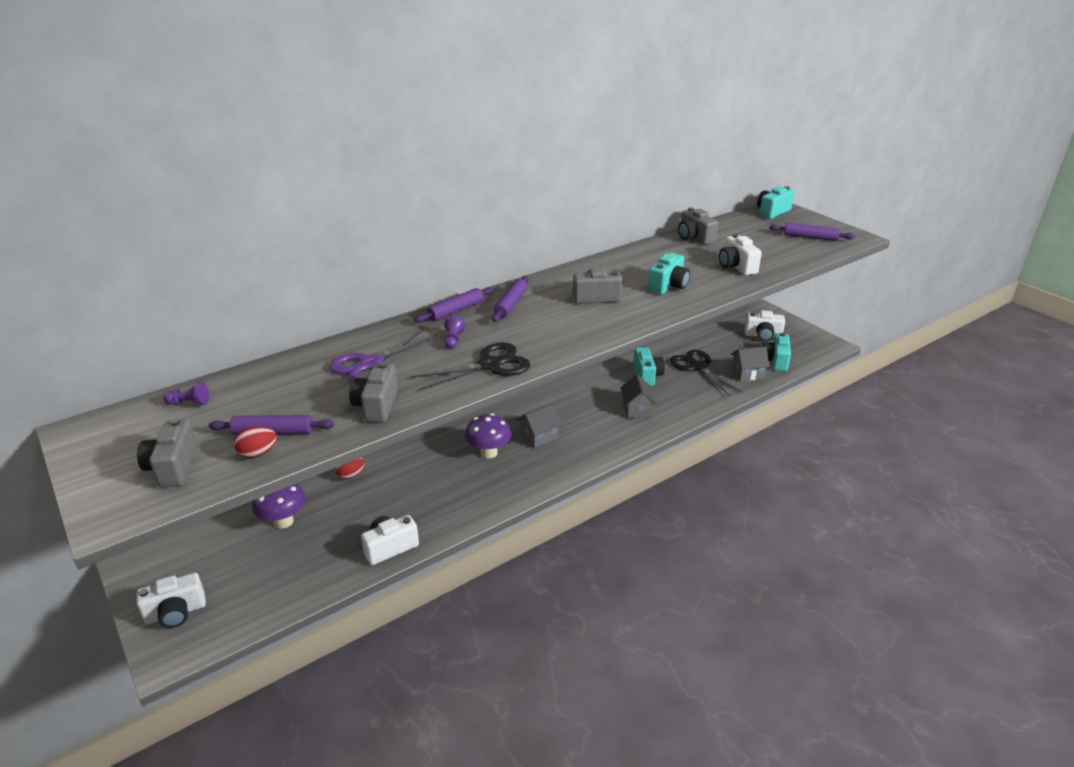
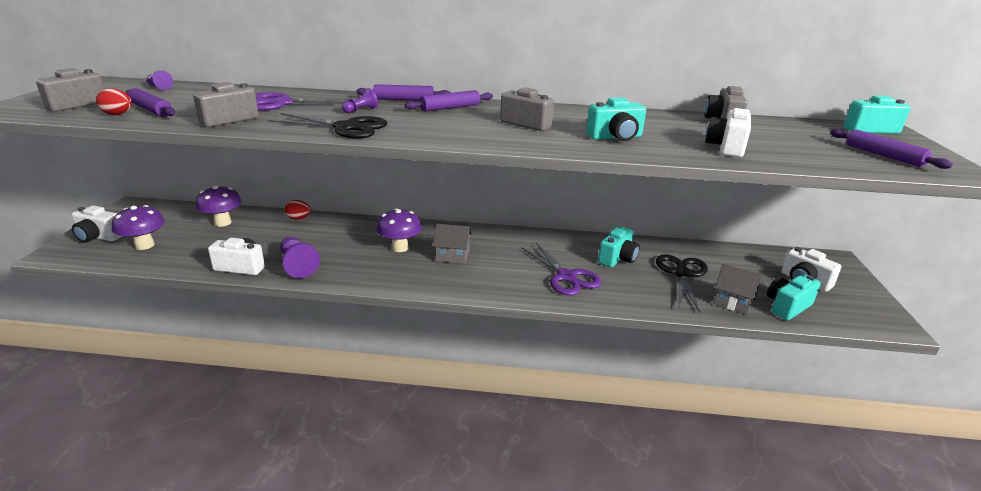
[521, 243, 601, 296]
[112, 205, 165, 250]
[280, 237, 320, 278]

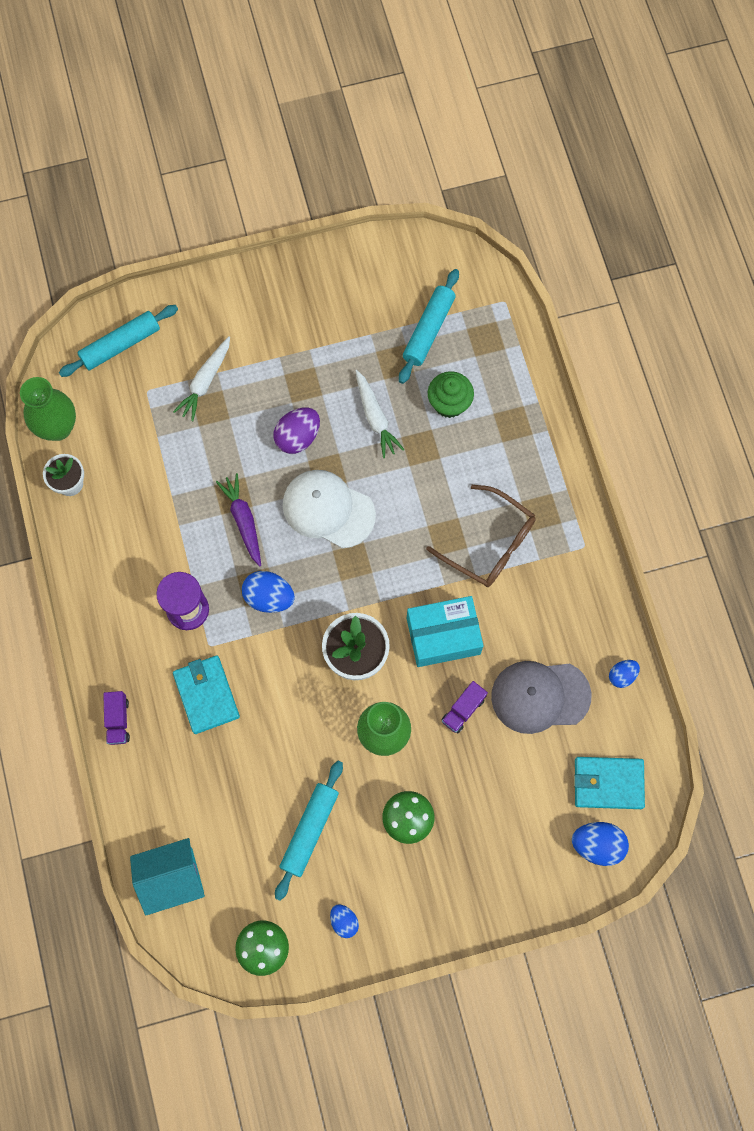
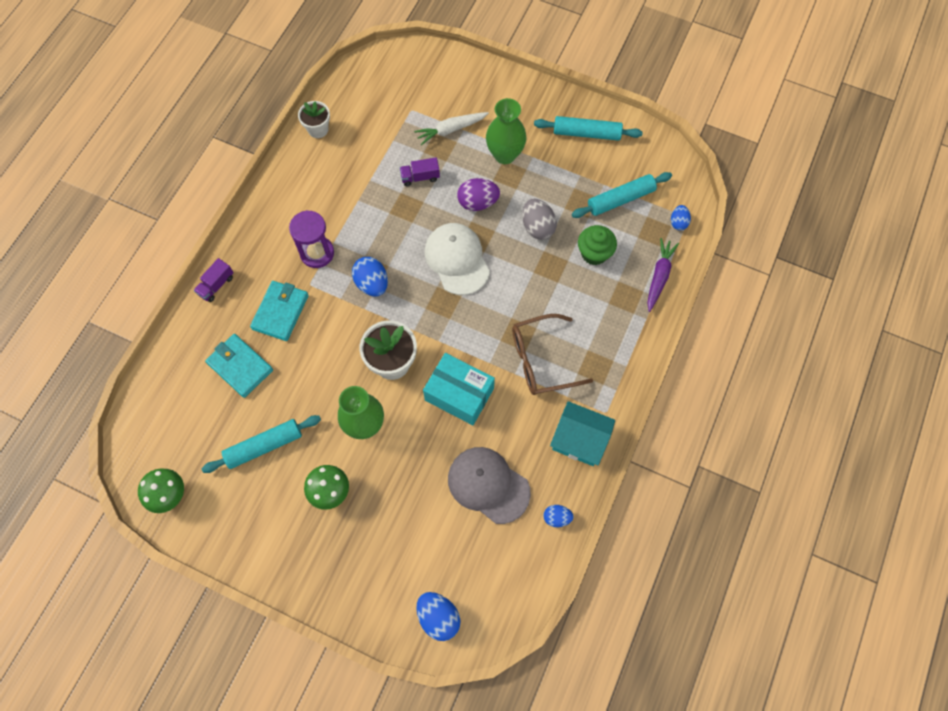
[534, 116, 643, 141]
[522, 199, 557, 240]
[486, 98, 527, 164]
[647, 238, 679, 312]
[512, 314, 593, 395]
[400, 157, 440, 186]
[205, 334, 273, 398]
[550, 401, 615, 466]
[671, 205, 691, 230]

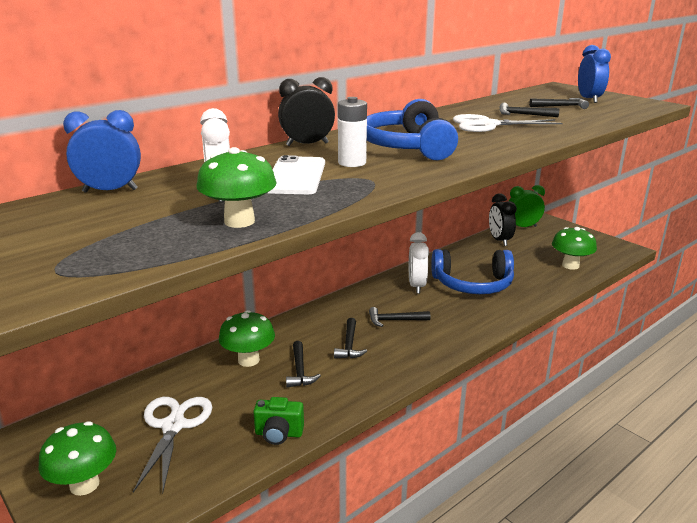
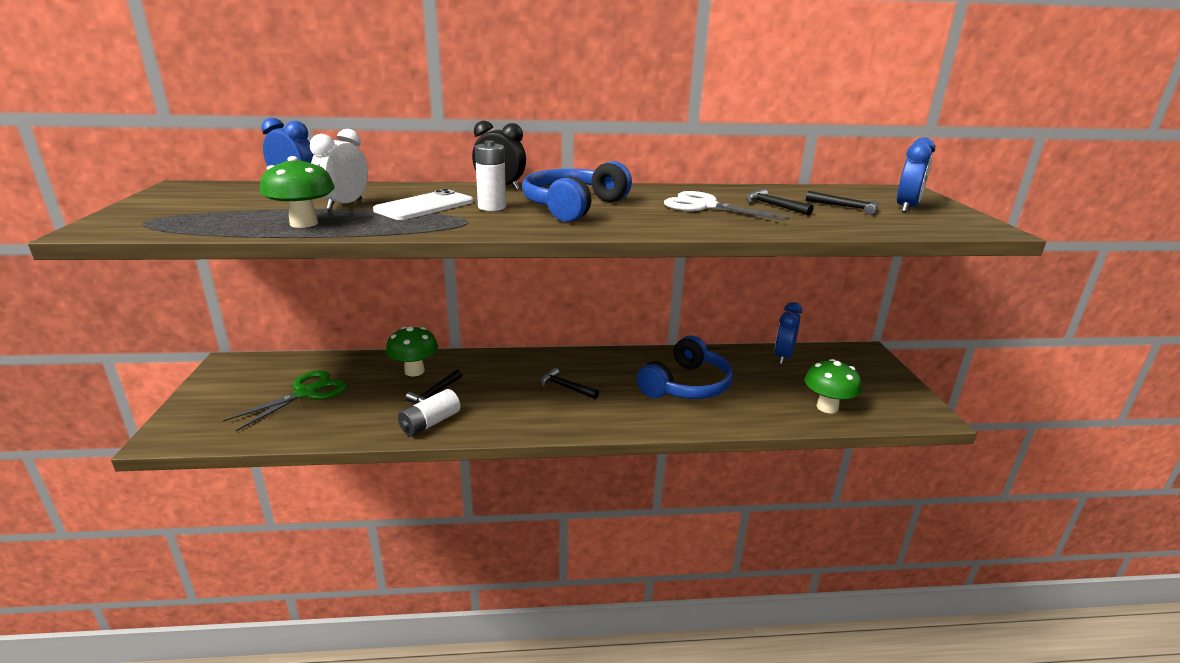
[509, 185, 545, 227] (first image)
[775, 302, 802, 364]
[409, 232, 429, 294] (first image)
[637, 336, 733, 399]
[334, 318, 367, 359] (first image)
[223, 370, 347, 431]
[253, 397, 304, 445] (first image)
[38, 421, 116, 496] (first image)
[398, 389, 460, 436]

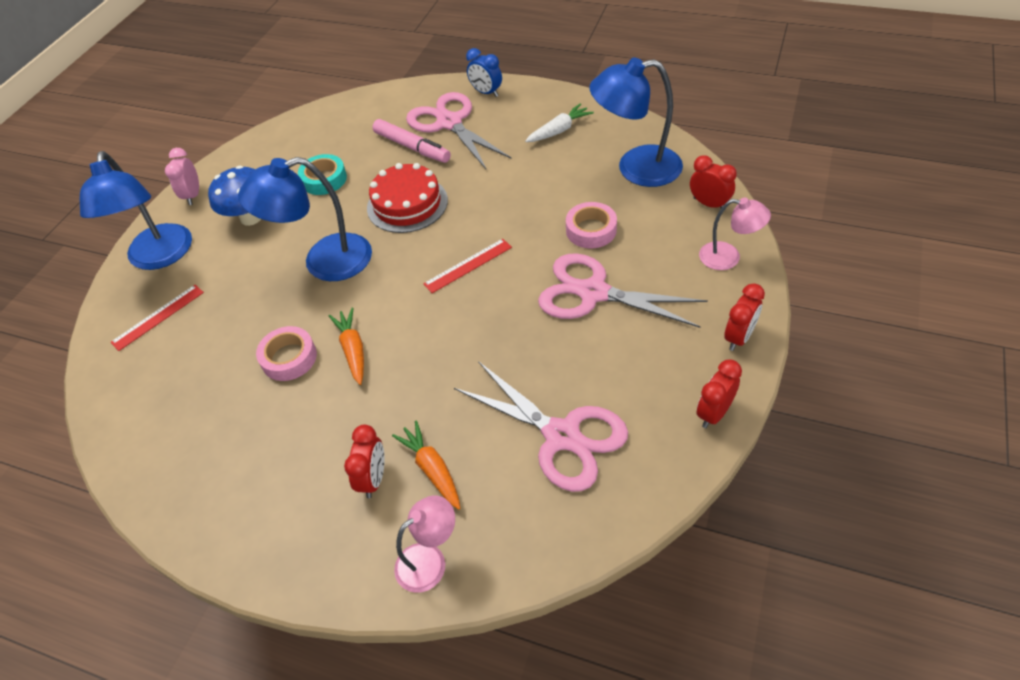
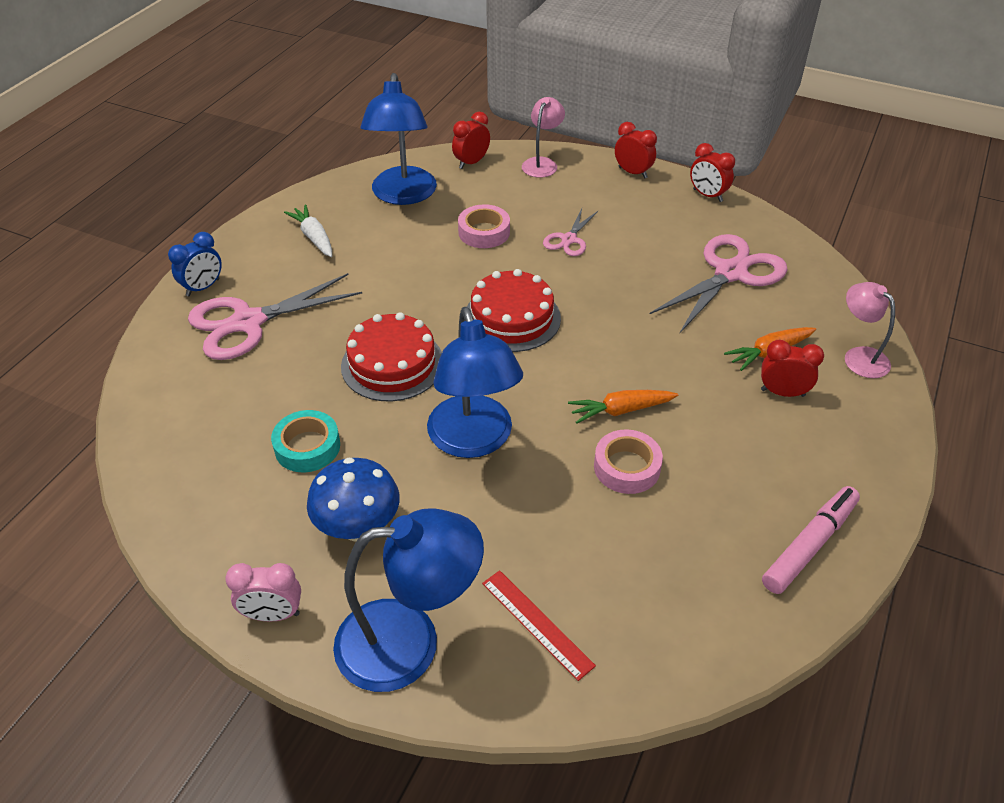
[762, 486, 860, 594]
[467, 269, 561, 352]
[543, 208, 598, 256]

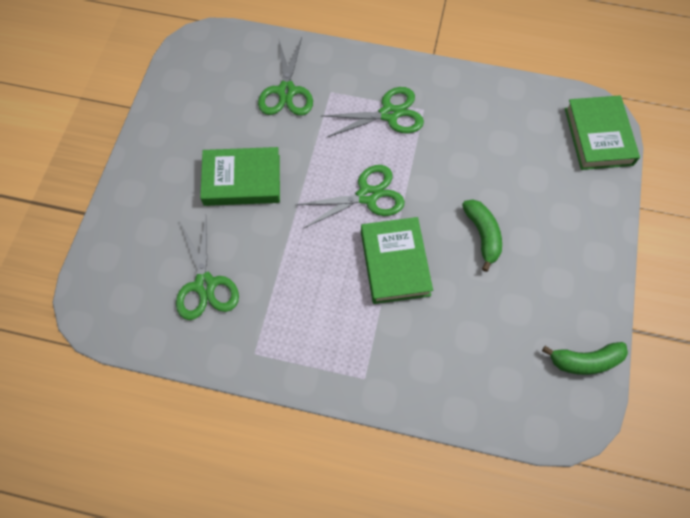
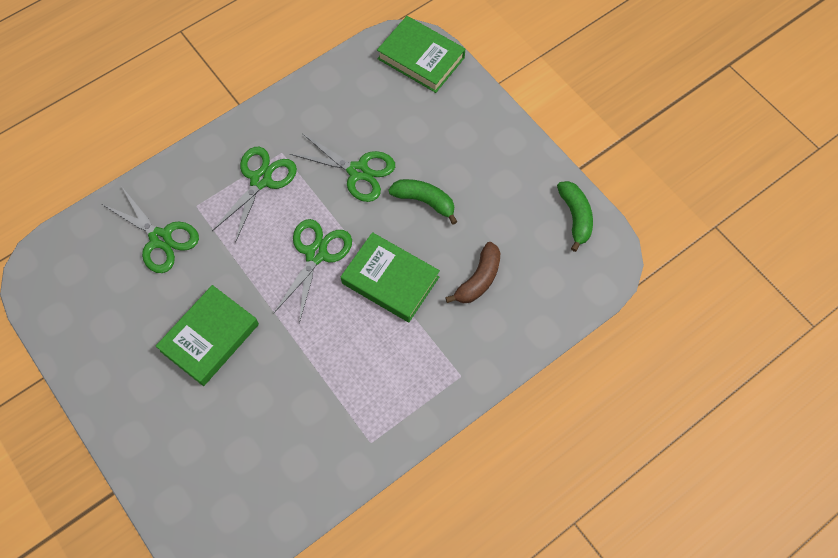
[290, 133, 395, 202]
[557, 181, 593, 252]
[445, 242, 500, 303]

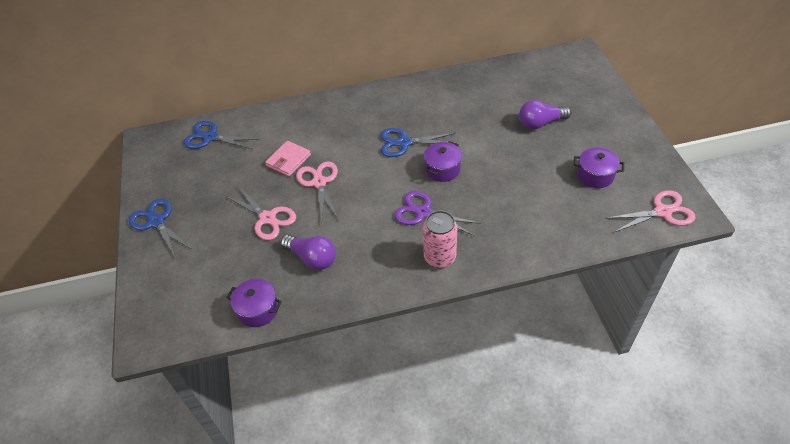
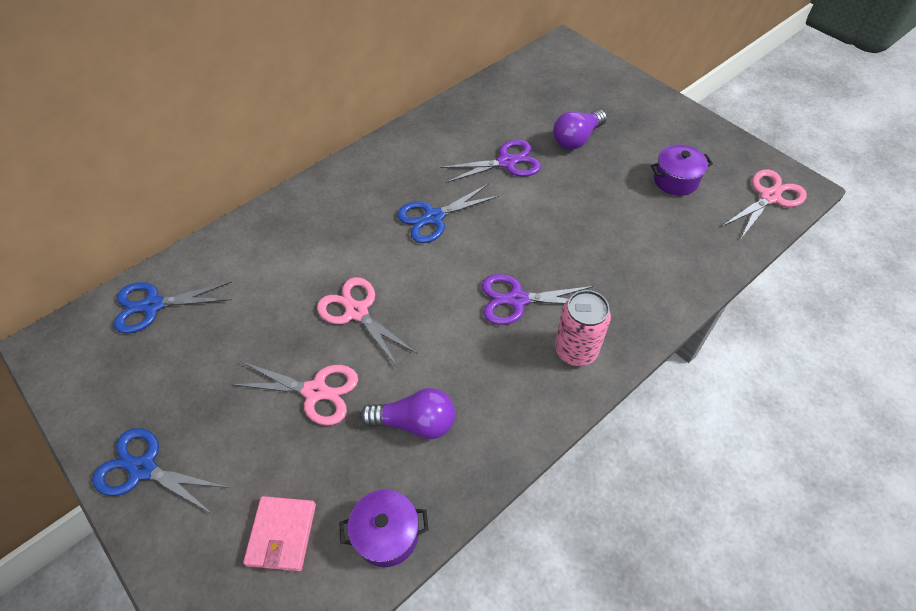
[243, 496, 316, 571]
[424, 141, 462, 182] (first image)
[440, 139, 541, 183]

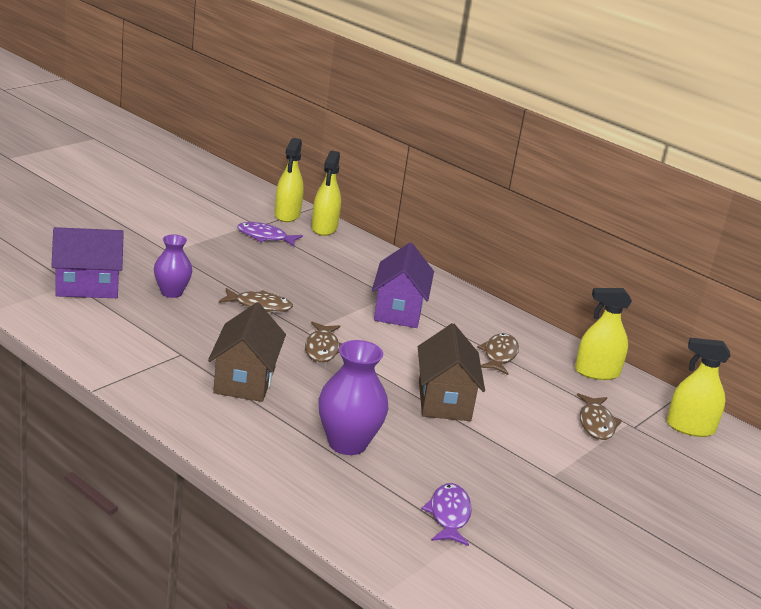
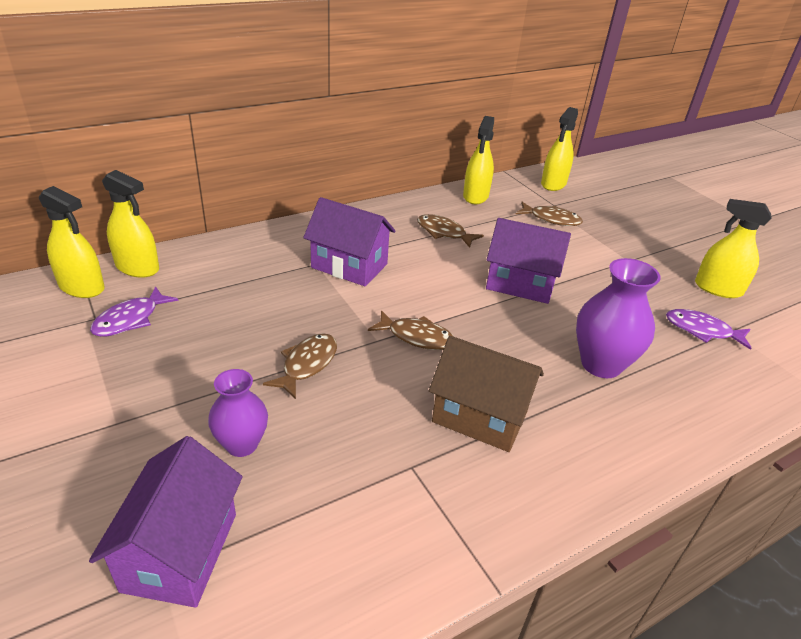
[486, 218, 571, 304]
[695, 199, 772, 298]

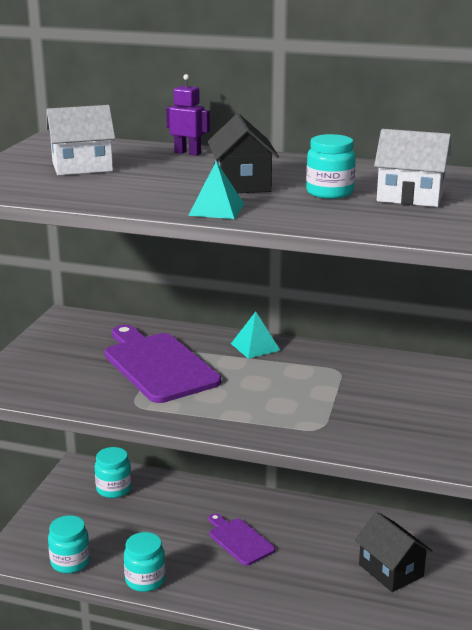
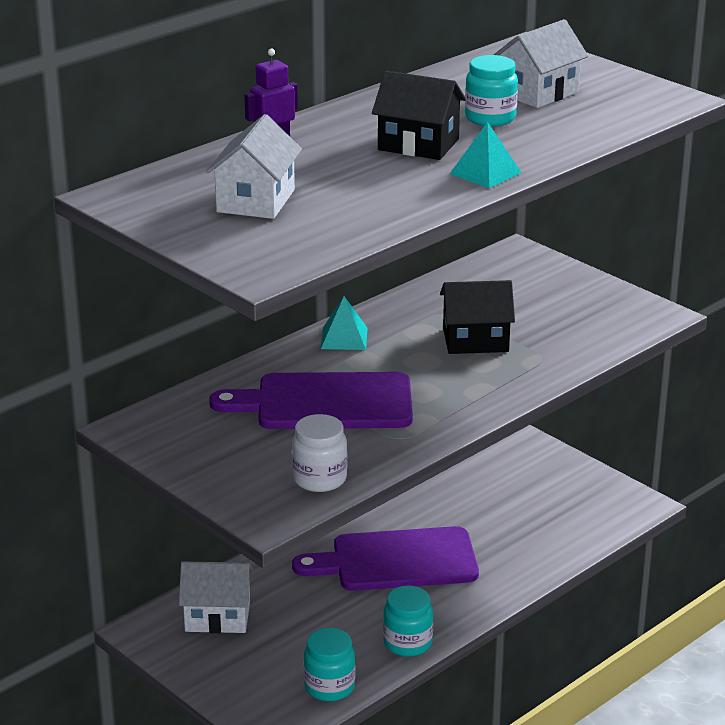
[179, 561, 253, 633]
[440, 280, 515, 354]
[292, 526, 479, 591]
[292, 414, 347, 492]

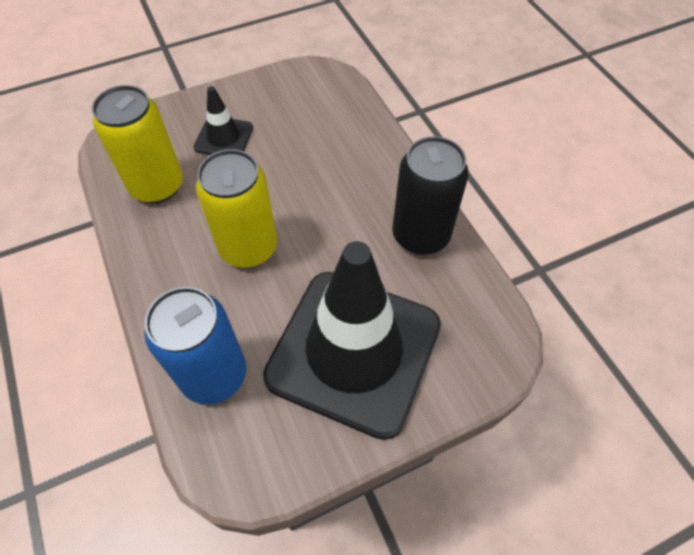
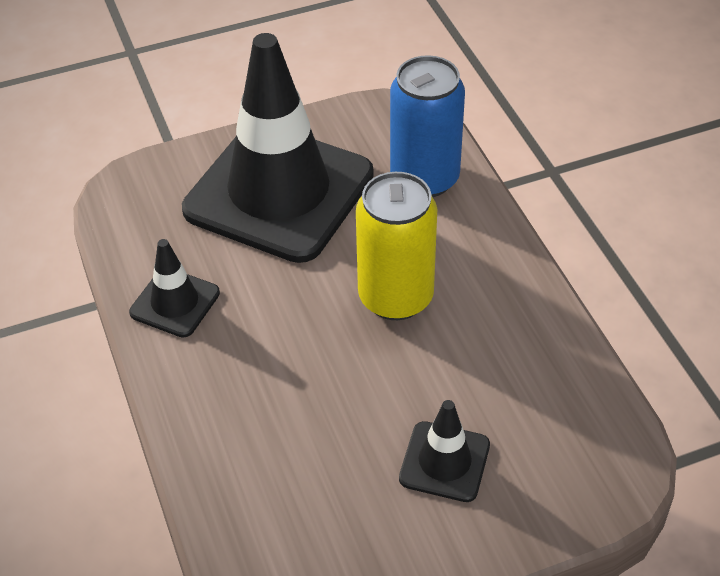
[92, 85, 183, 203] (first image)
[129, 239, 220, 337]

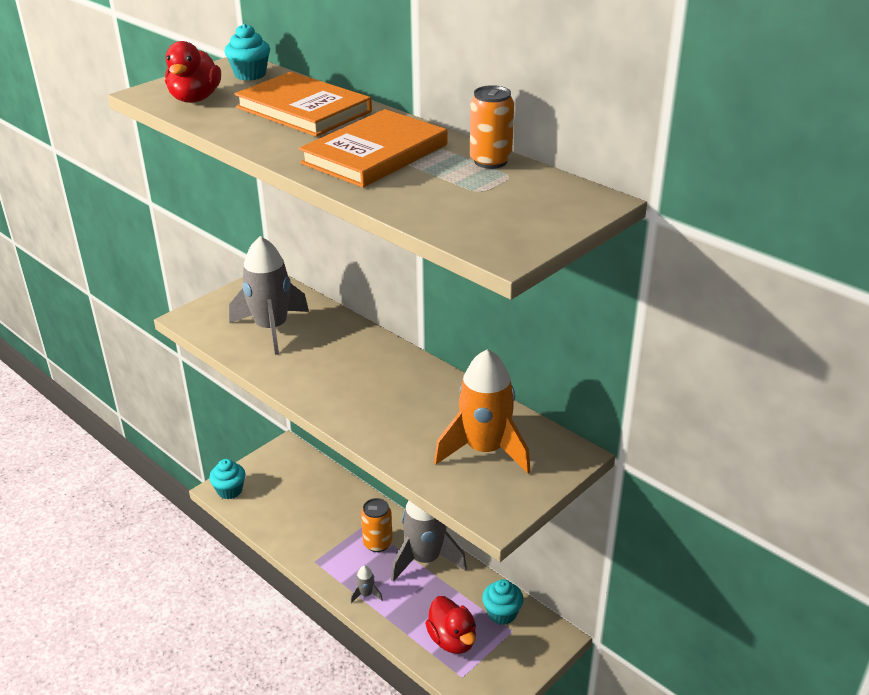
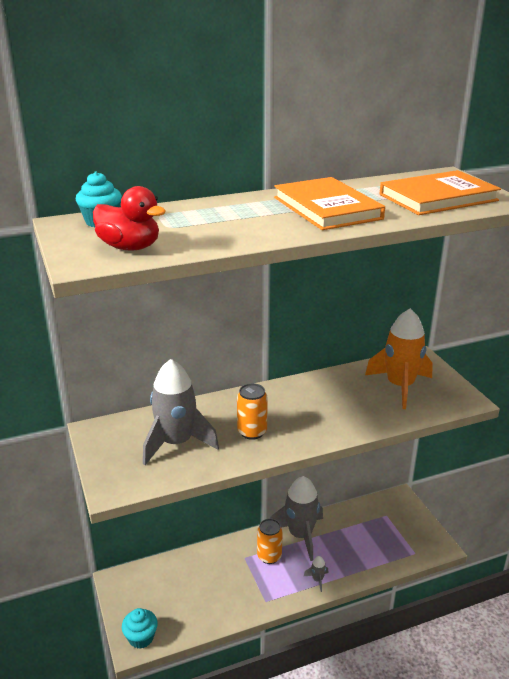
[380, 170, 501, 215]
[237, 383, 268, 440]
[482, 579, 524, 625] (first image)
[425, 596, 476, 654] (first image)

